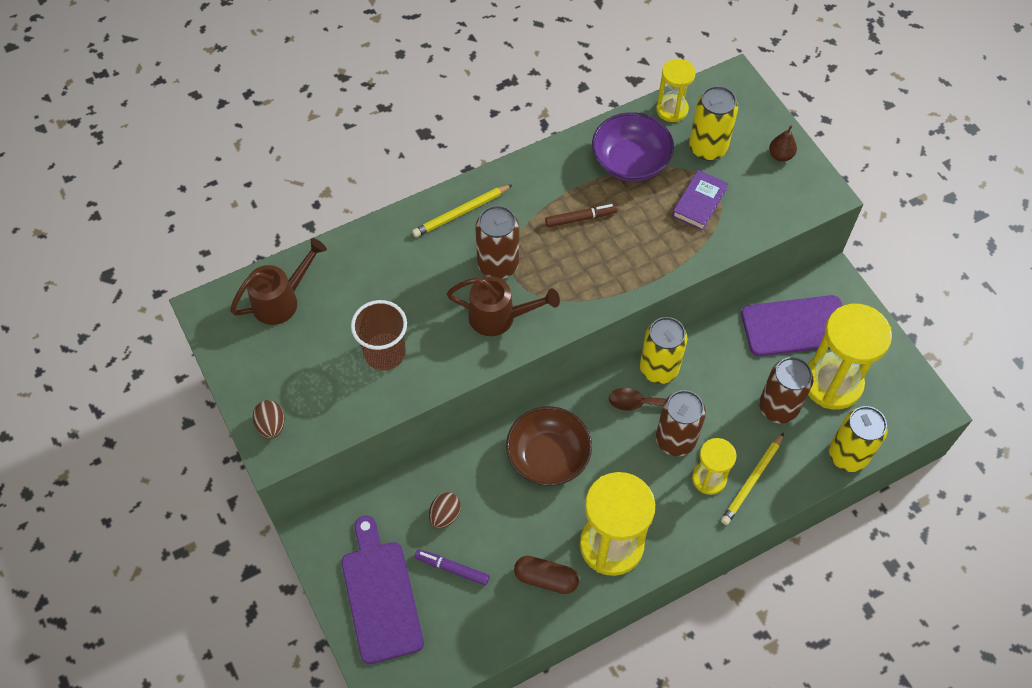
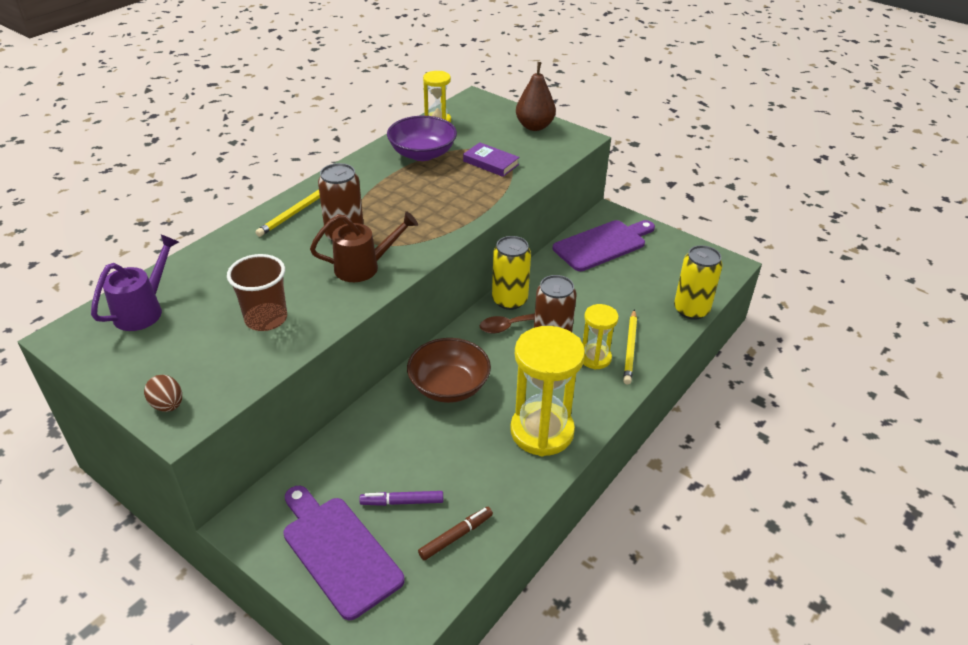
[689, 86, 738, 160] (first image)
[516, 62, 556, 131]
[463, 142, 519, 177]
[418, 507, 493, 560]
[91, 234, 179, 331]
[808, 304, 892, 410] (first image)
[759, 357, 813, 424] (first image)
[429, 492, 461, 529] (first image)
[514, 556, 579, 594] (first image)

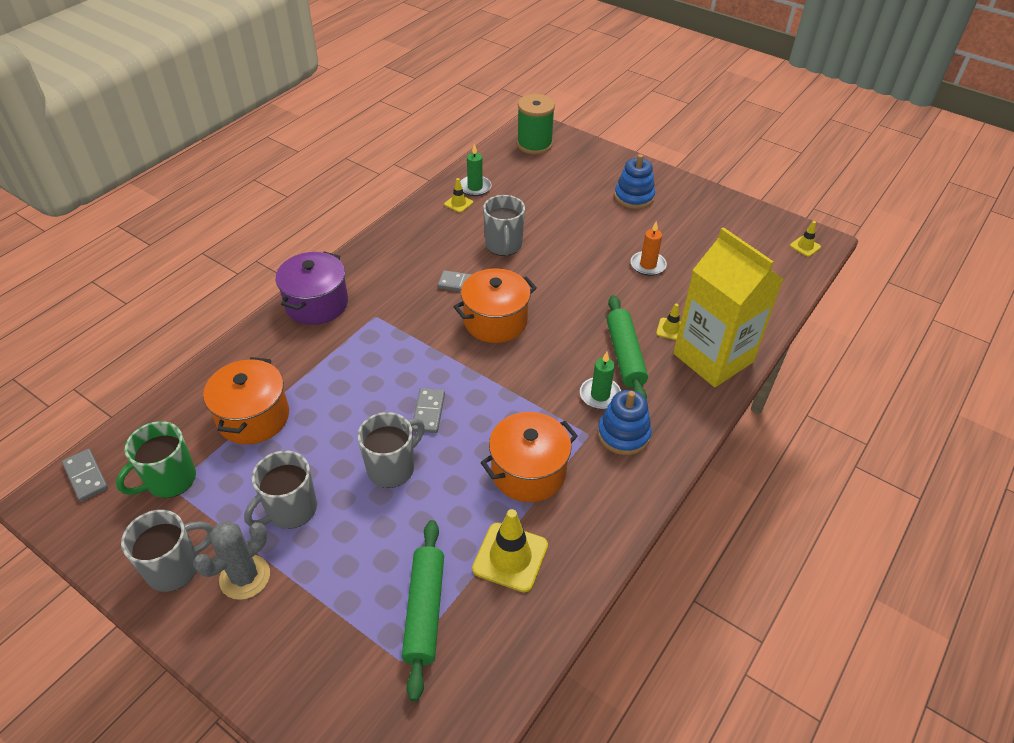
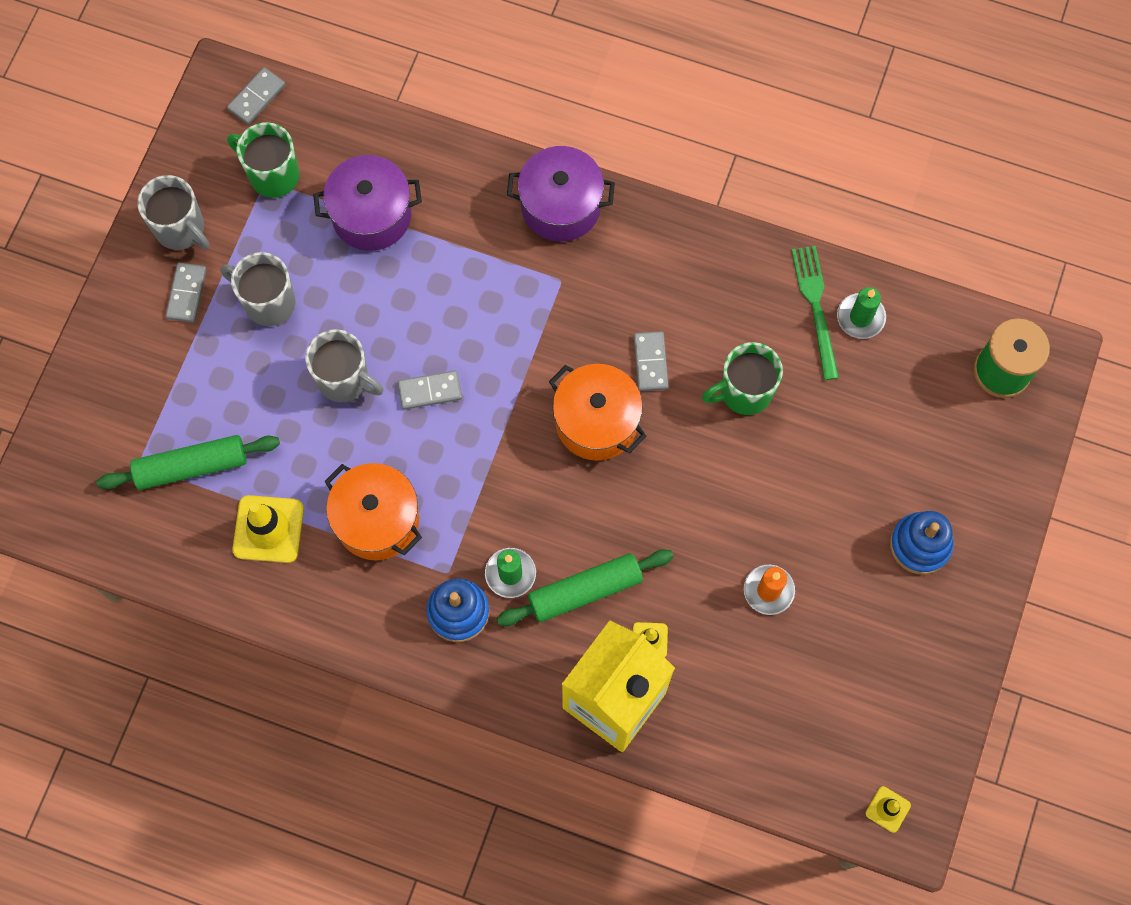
[792, 246, 839, 380]
[702, 342, 783, 415]
[313, 155, 422, 251]
[165, 263, 207, 323]

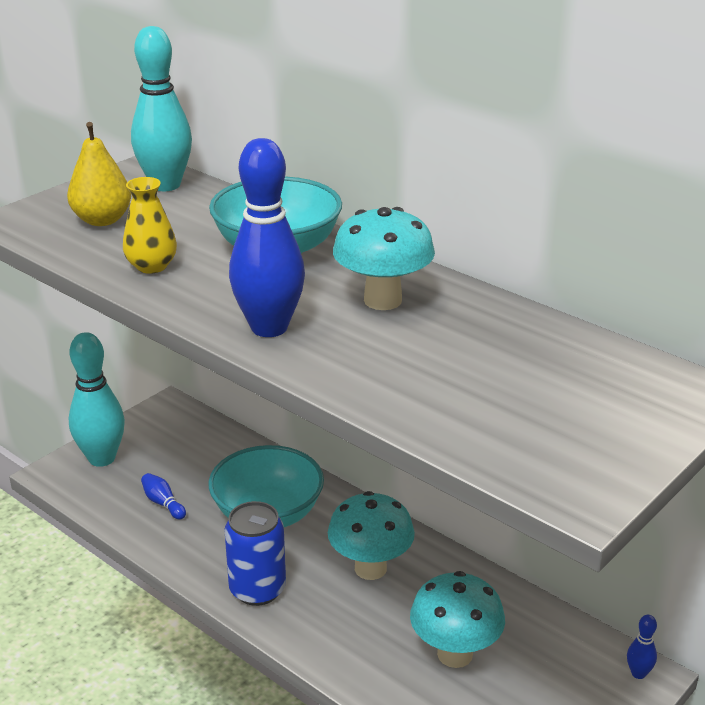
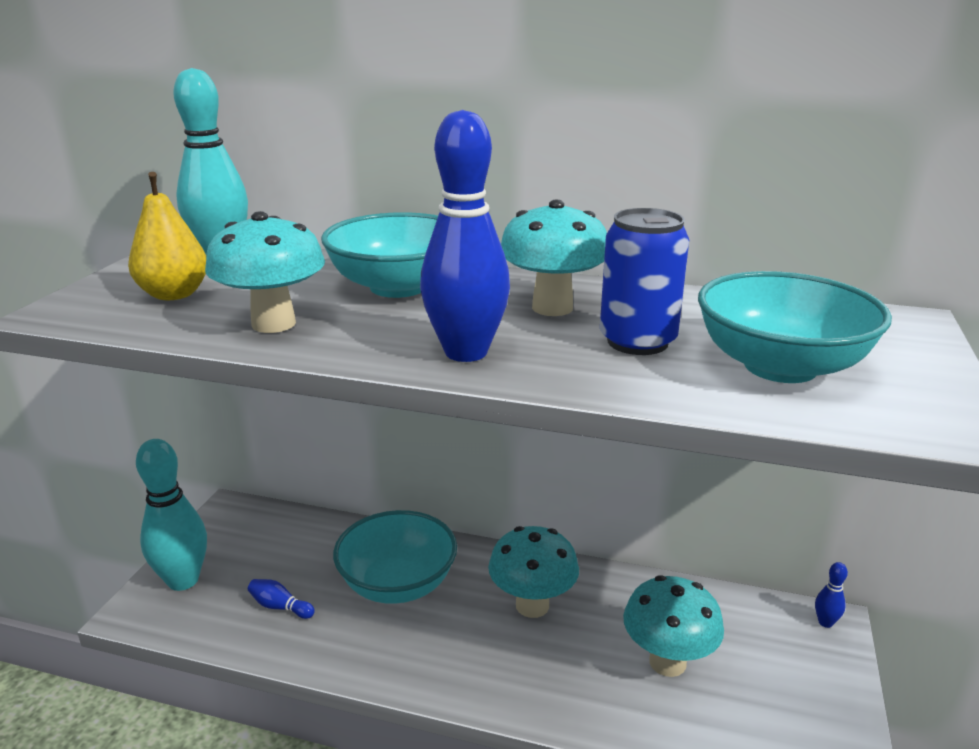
[205, 211, 325, 333]
[600, 208, 689, 355]
[698, 271, 892, 383]

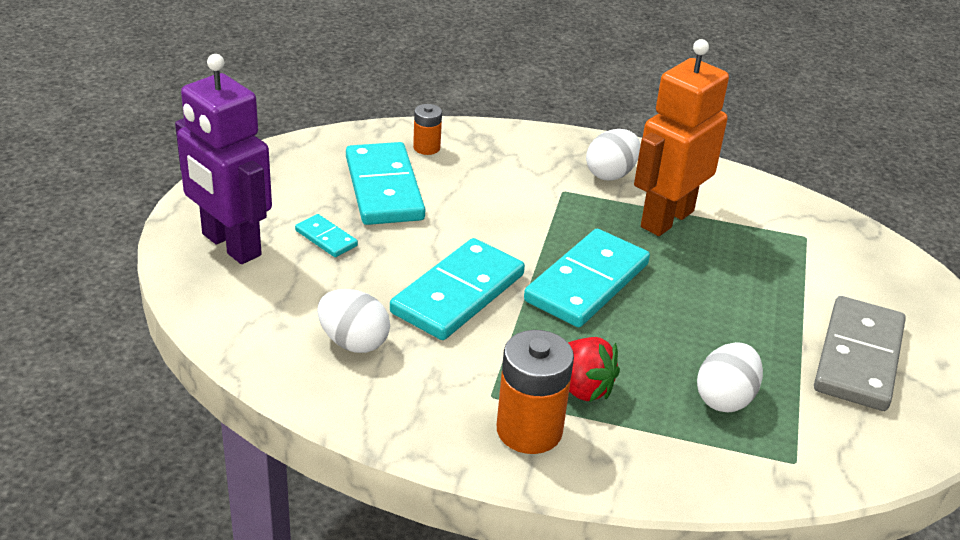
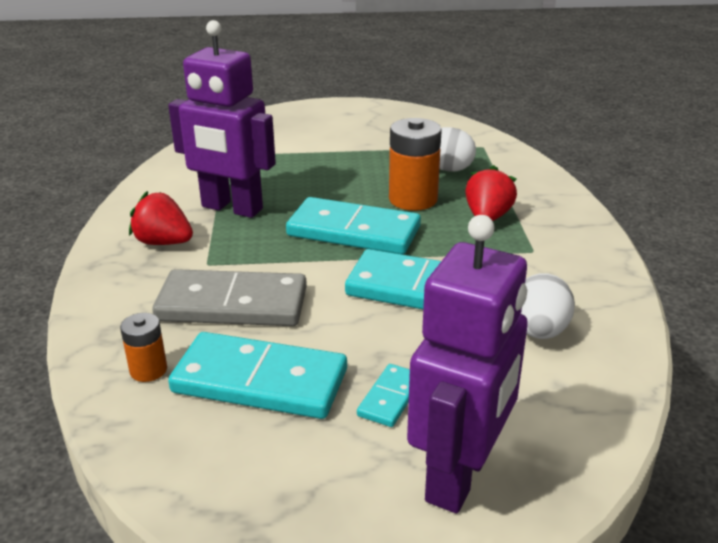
[168, 20, 276, 218]
[129, 191, 193, 245]
[168, 332, 347, 419]
[152, 269, 307, 326]
[389, 118, 442, 211]

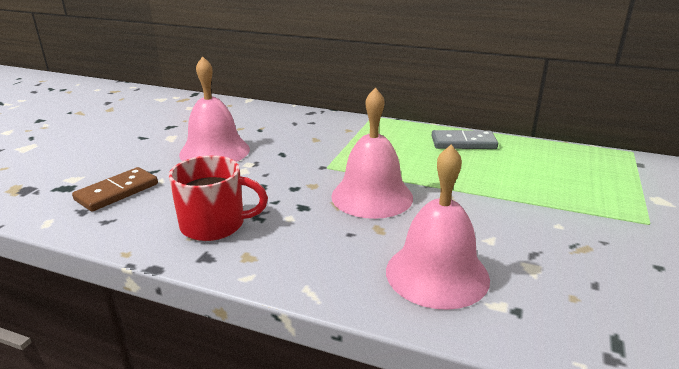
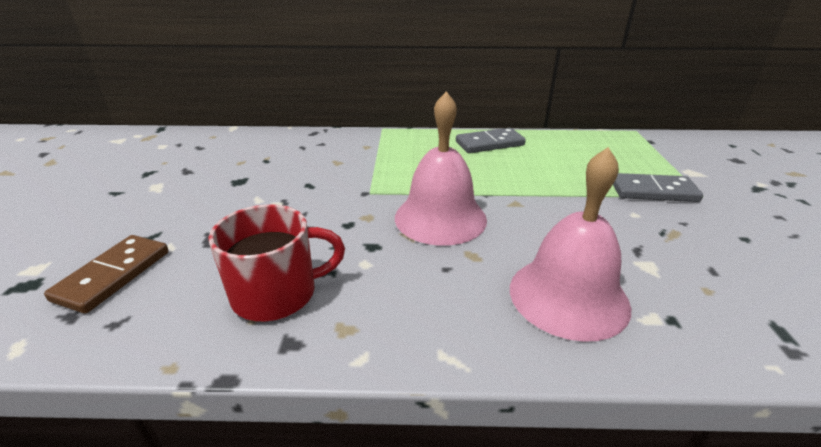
[179, 56, 250, 162] (first image)
[613, 173, 703, 202]

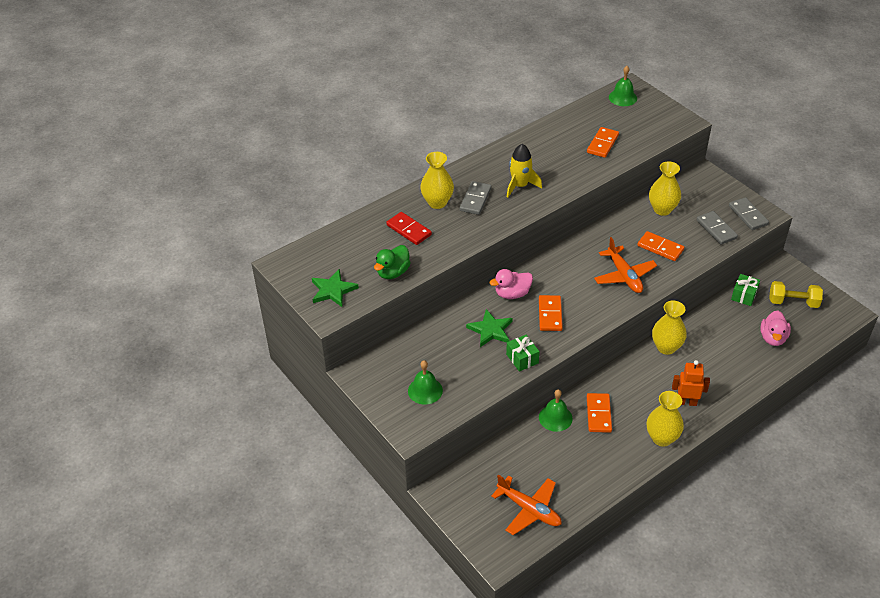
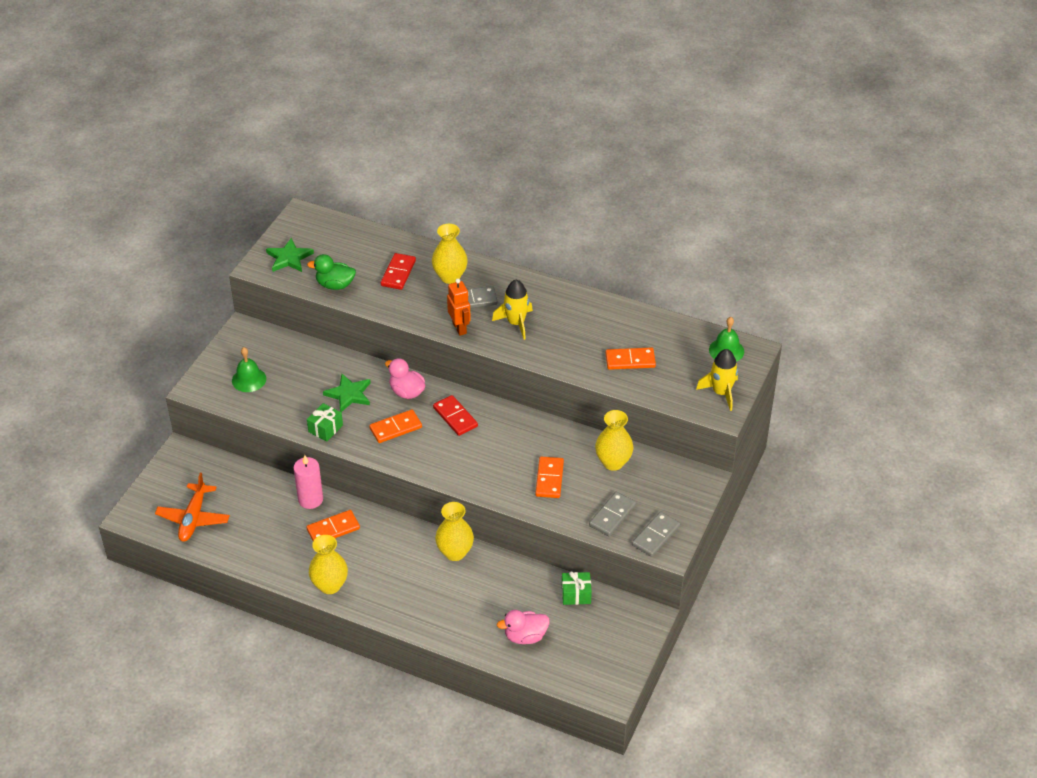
[594, 237, 657, 293] (first image)
[769, 281, 823, 308] (first image)
[447, 279, 471, 336]
[293, 455, 323, 509]
[696, 349, 738, 411]
[433, 395, 478, 436]

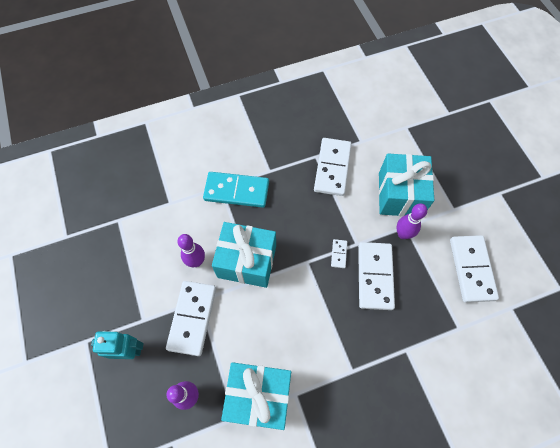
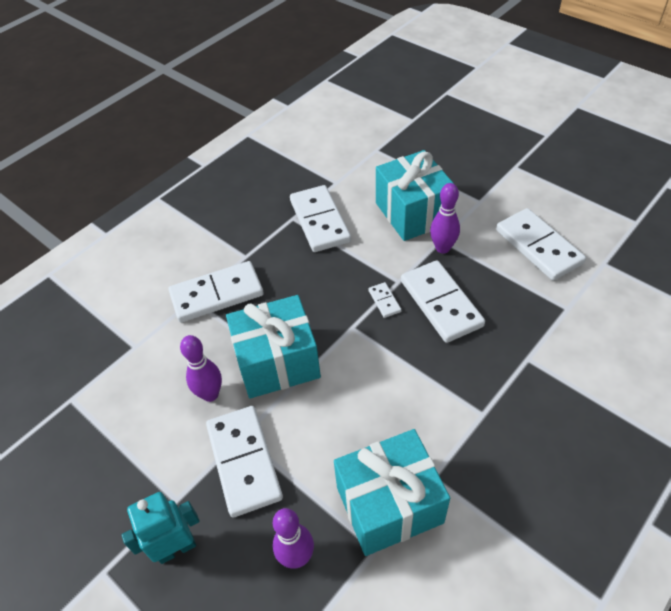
[169, 261, 263, 323]

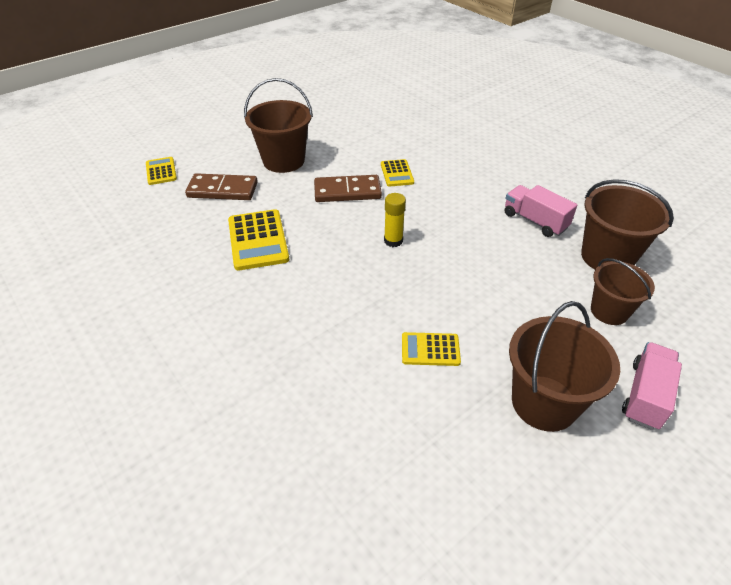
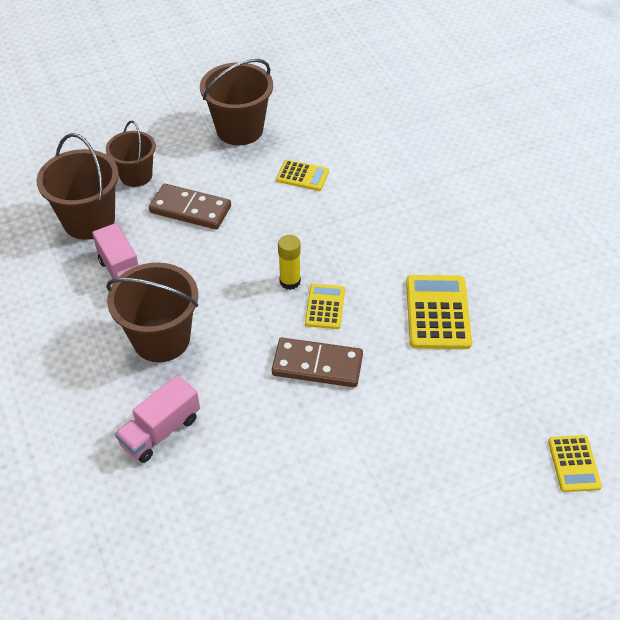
[106, 262, 198, 362]
[305, 284, 345, 329]
[149, 184, 231, 230]
[115, 375, 200, 463]

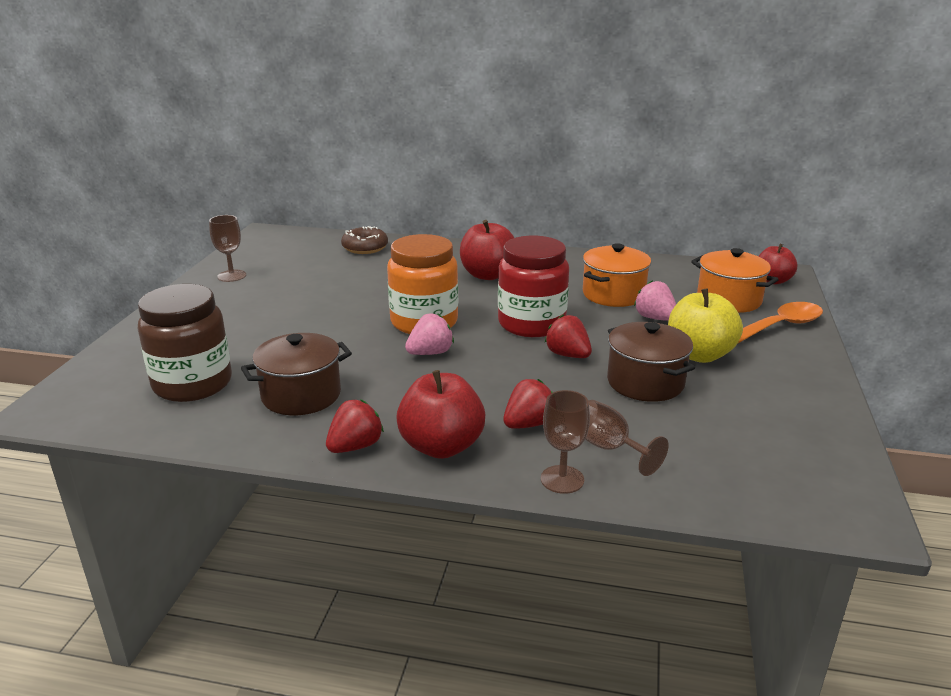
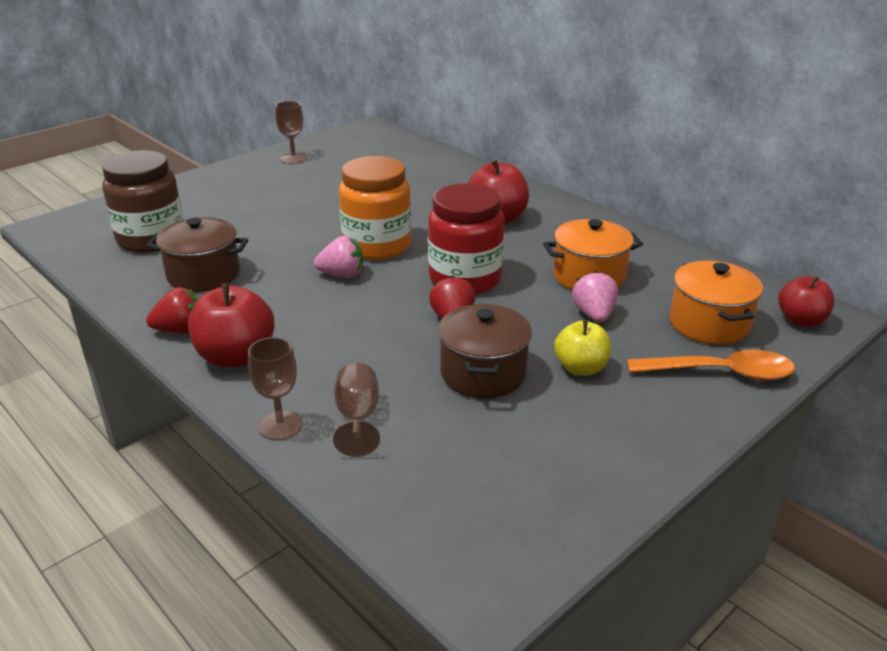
[341, 226, 388, 254] (first image)
[554, 320, 611, 376]
[503, 379, 553, 429] (first image)

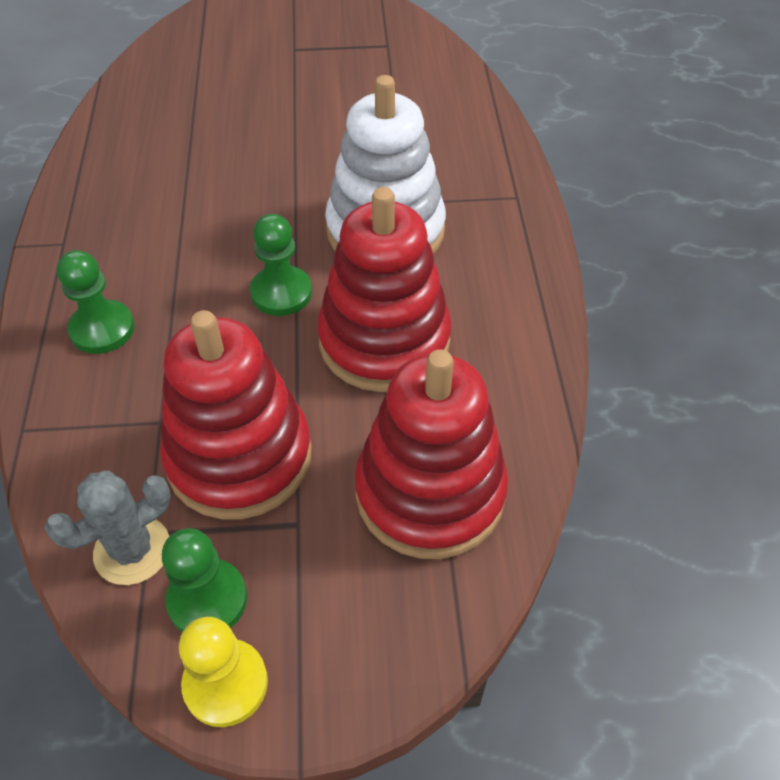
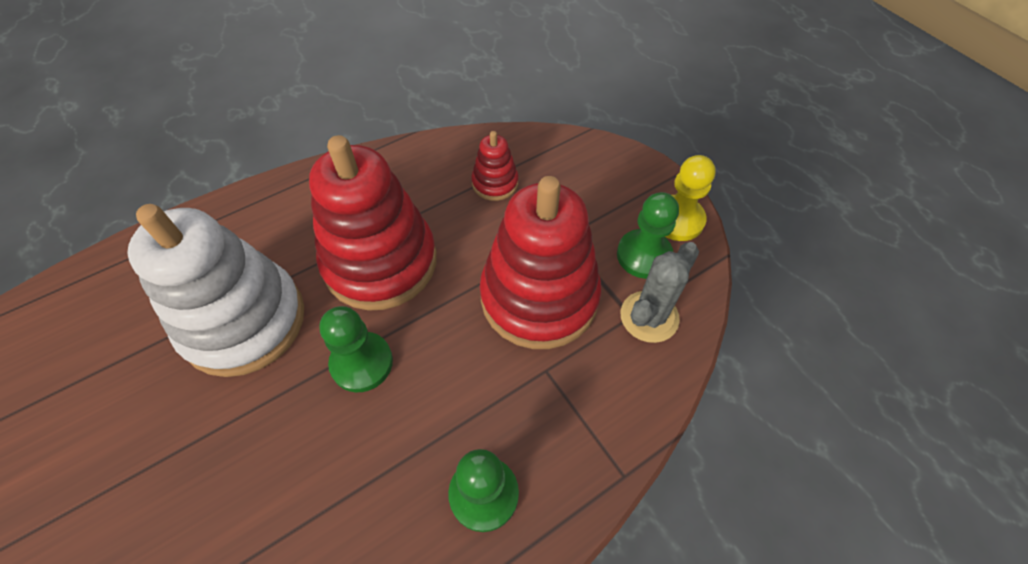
[471, 131, 518, 201]
[620, 242, 699, 343]

